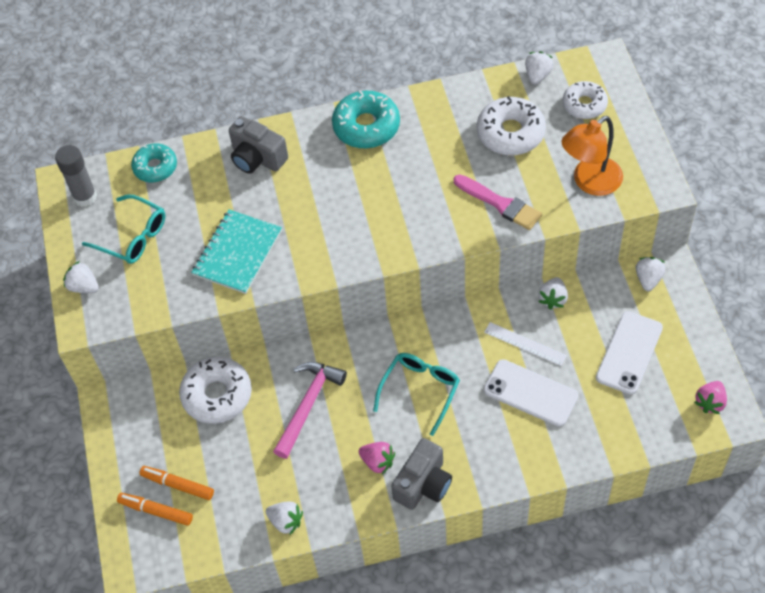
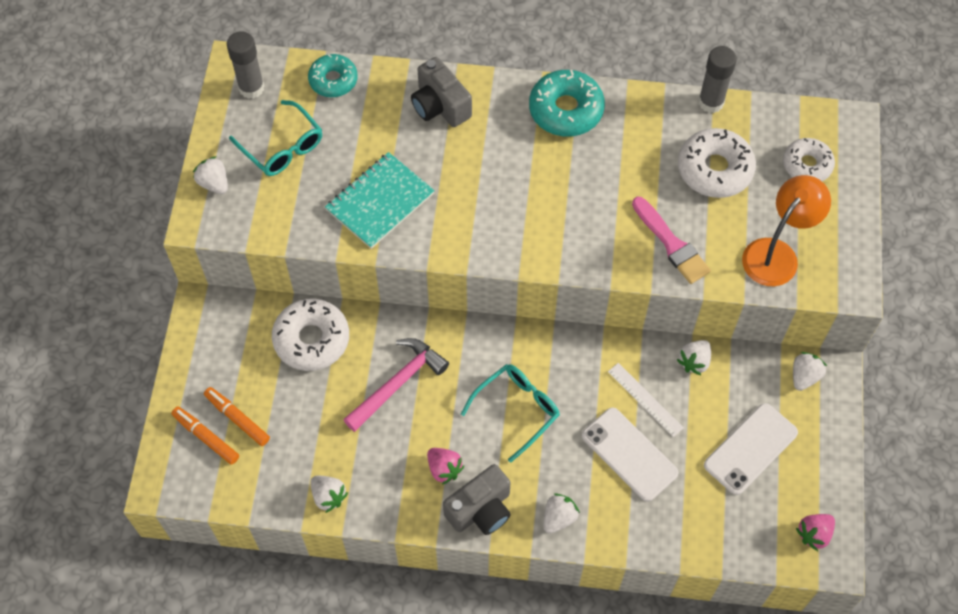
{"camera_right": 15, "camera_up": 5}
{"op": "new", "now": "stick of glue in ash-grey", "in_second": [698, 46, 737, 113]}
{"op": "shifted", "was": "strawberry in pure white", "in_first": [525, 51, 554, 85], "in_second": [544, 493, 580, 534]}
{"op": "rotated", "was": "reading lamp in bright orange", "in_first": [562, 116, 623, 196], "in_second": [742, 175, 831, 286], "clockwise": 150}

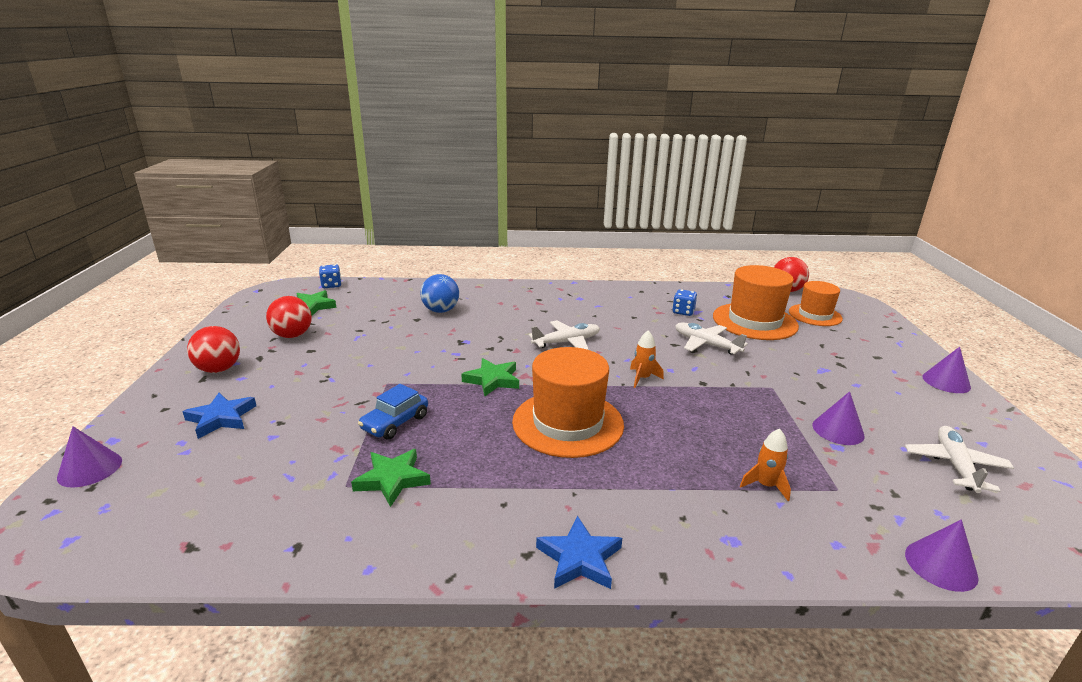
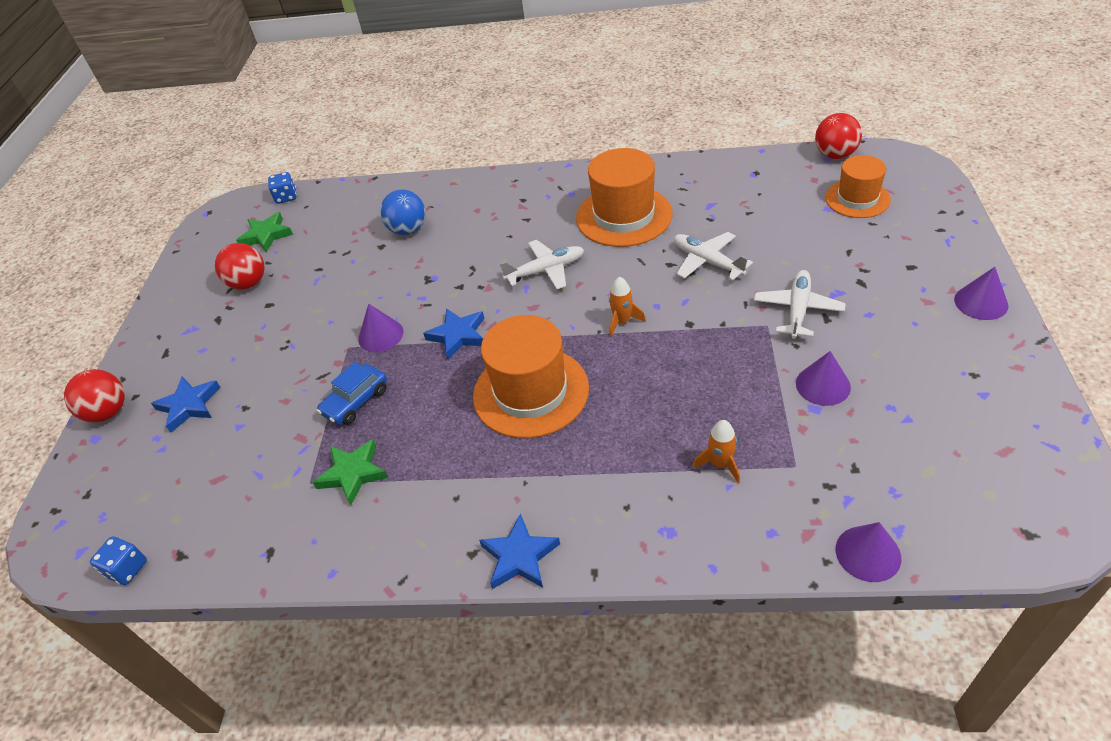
{"camera_right": 10, "camera_up": 20}
{"op": "shifted", "was": "cone in purple", "in_first": [57, 427, 122, 487], "in_second": [358, 304, 403, 352]}
{"op": "shifted", "was": "sphere in scarlet", "in_first": [187, 326, 240, 373], "in_second": [64, 369, 125, 422]}
{"op": "shifted", "was": "die in cobalt", "in_first": [672, 289, 697, 316], "in_second": [90, 536, 147, 585]}
{"op": "shifted", "was": "tall hat in bright orange", "in_first": [713, 265, 799, 340], "in_second": [576, 148, 673, 247]}
{"op": "shifted", "was": "toy plane in pure white", "in_first": [905, 426, 1014, 493], "in_second": [754, 270, 846, 339]}
{"op": "repainted", "was": "star shape in leaf-green", "now": "star shape in cobalt", "in_first": [461, 358, 519, 396], "in_second": [423, 308, 485, 360]}

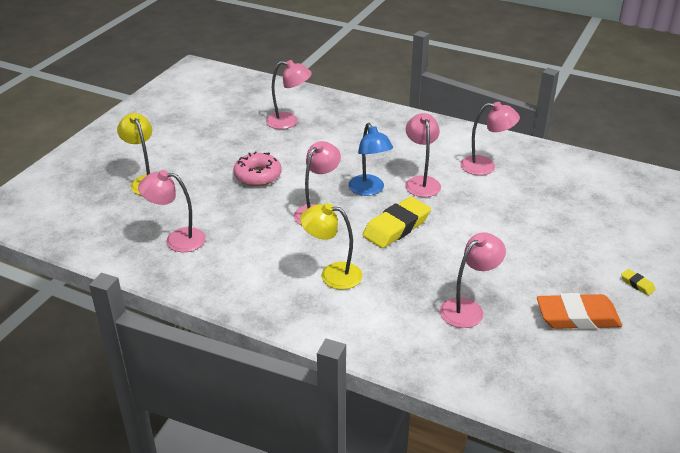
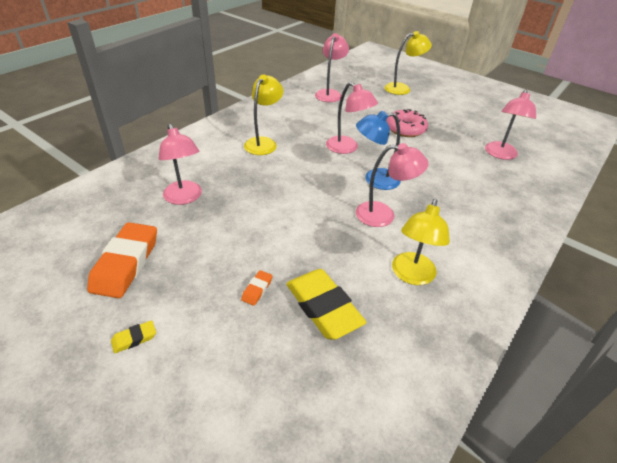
{"camera_right": 100, "camera_up": 5}
{"op": "new", "now": "pencil eraser in bright orange", "in_second": [241, 270, 273, 306]}
{"op": "shifted", "was": "pencil eraser in golden", "in_first": [363, 197, 431, 248], "in_second": [286, 269, 367, 340]}
{"op": "repainted", "was": "reading lamp in pink", "now": "reading lamp in golden", "in_first": [460, 102, 520, 175], "in_second": [392, 199, 450, 285]}

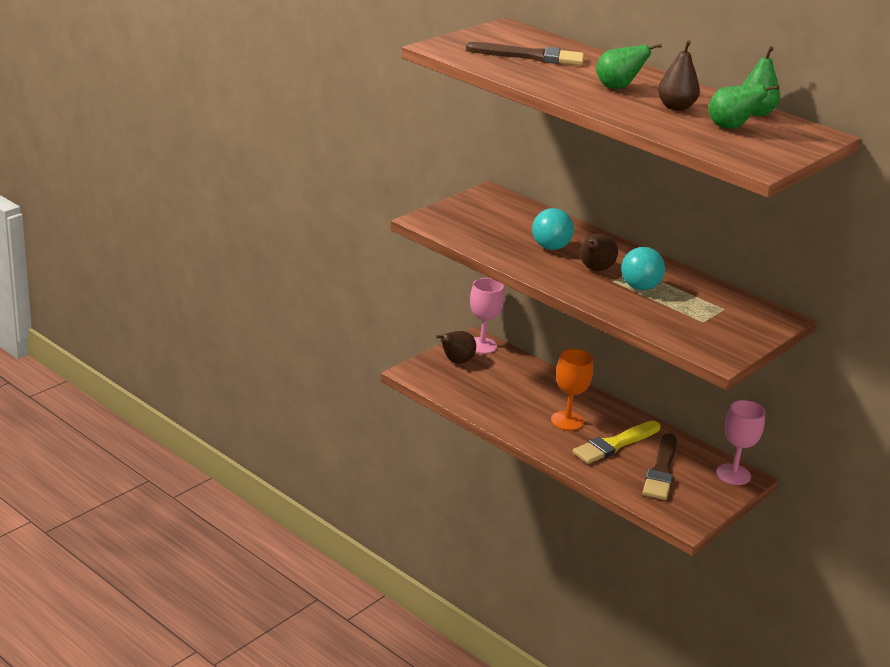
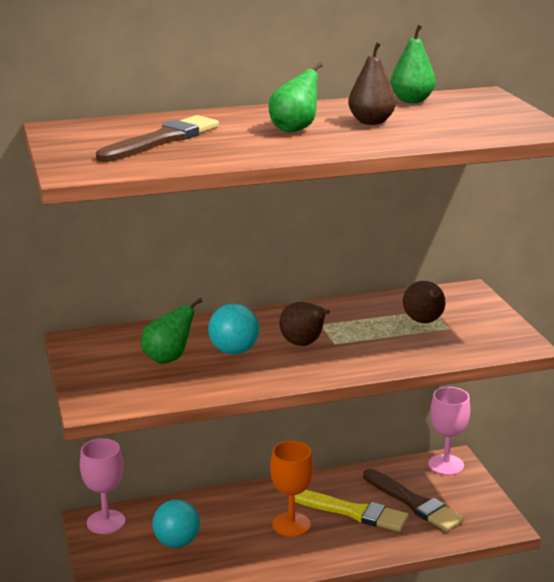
{"camera_right": -55, "camera_up": -5}
{"op": "shifted", "was": "pear in dark brown", "in_first": [436, 331, 476, 364], "in_second": [403, 281, 445, 323]}
{"op": "shifted", "was": "sphere in turquoise", "in_first": [621, 247, 665, 290], "in_second": [152, 499, 200, 548]}
{"op": "shifted", "was": "pear in leaf-green", "in_first": [708, 85, 779, 129], "in_second": [141, 298, 202, 364]}
{"op": "rotated", "was": "paint brush in golden", "in_first": [573, 421, 661, 464], "in_second": [295, 490, 409, 532], "clockwise": -60}

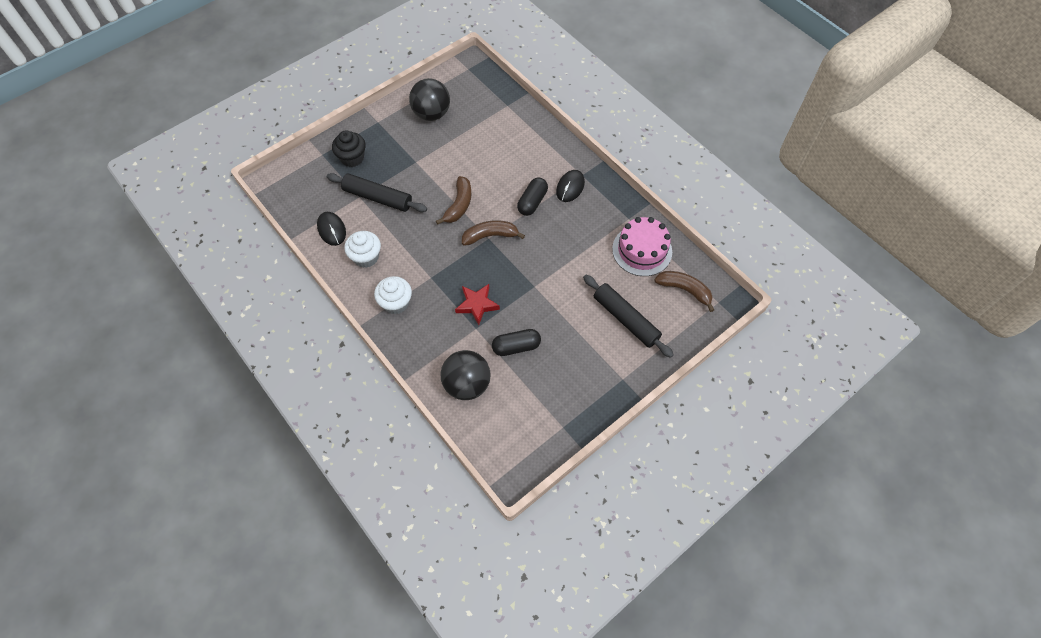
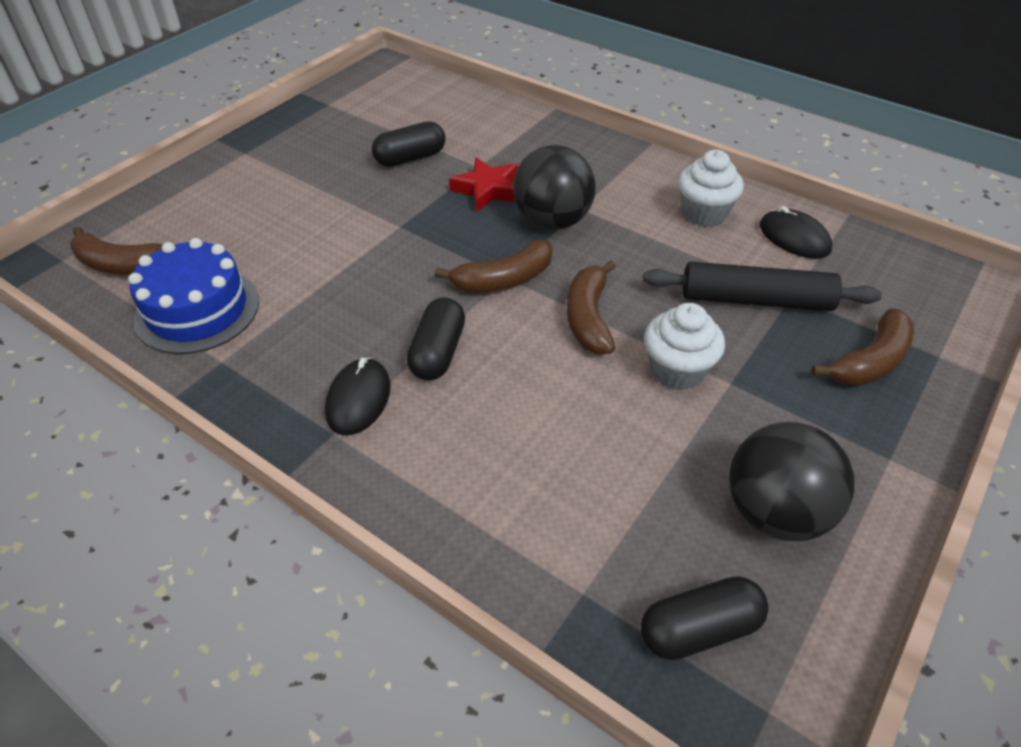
{"camera_right": 165, "camera_up": -15}
{"op": "gone", "was": "rolling pin in jet-black", "in_first": [583, 275, 674, 358]}
{"op": "new", "now": "pill shape in jet-black", "in_second": [641, 576, 769, 660]}
{"op": "shifted", "was": "fairy cake in pure white", "in_first": [374, 276, 412, 314], "in_second": [645, 303, 725, 391]}
{"op": "shifted", "was": "sphere in jet-black", "in_first": [441, 350, 491, 400], "in_second": [513, 145, 596, 230]}
{"op": "swapped", "was": "fairy cake in jet-black", "now": "banana fruit in dark brown", "in_first": [332, 130, 366, 167], "in_second": [811, 308, 914, 386]}
{"op": "repainted", "was": "cake in pink", "now": "cake in cobalt", "in_first": [612, 217, 672, 276], "in_second": [128, 238, 259, 354]}

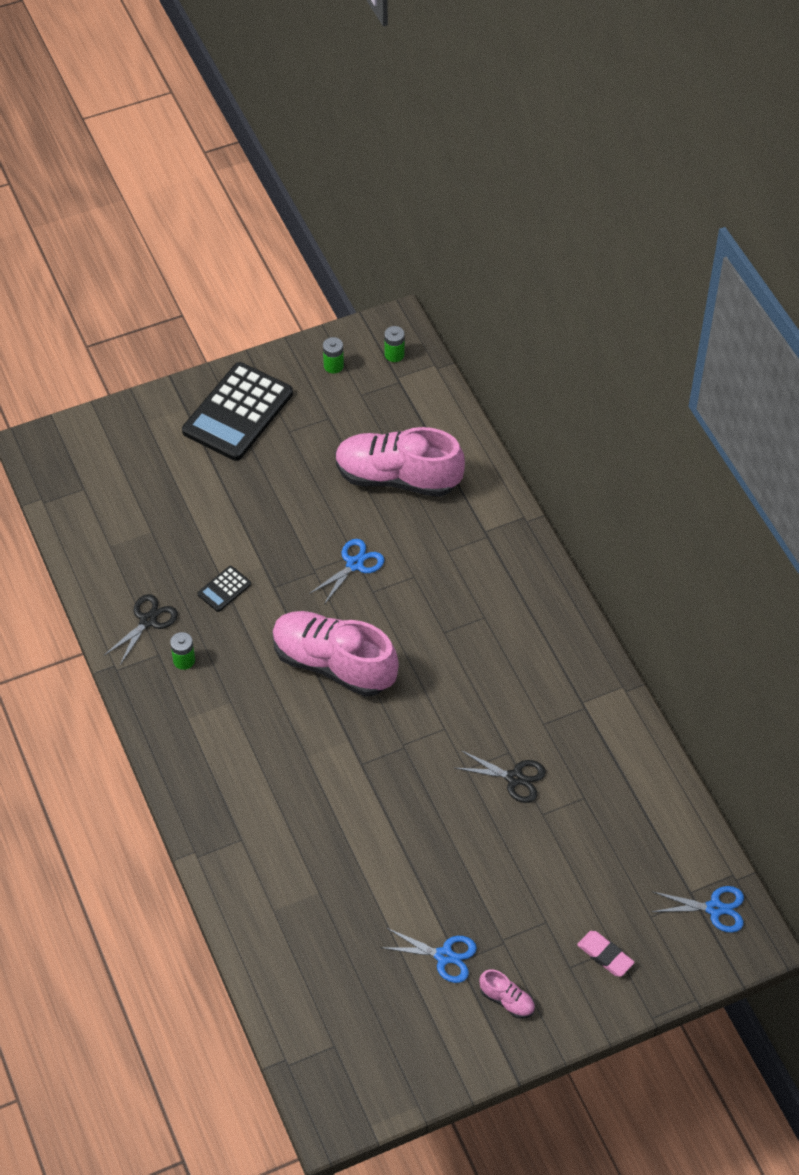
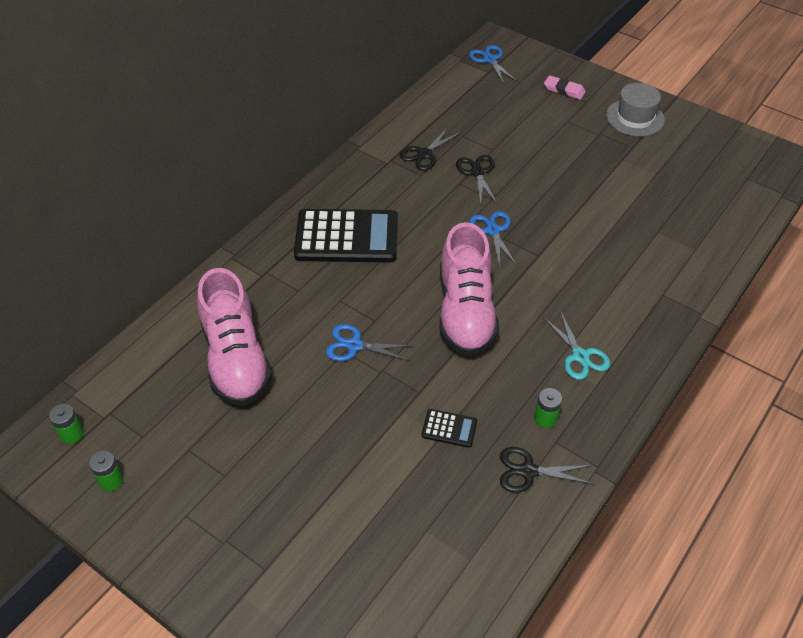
{"camera_right": -120, "camera_up": -5}
{"op": "new", "now": "scissors in jet-black", "in_second": [400, 127, 461, 170]}
{"op": "new", "now": "scissors in turquoise", "in_second": [543, 310, 610, 380]}
{"op": "shifted", "was": "calculator in jet-black", "in_first": [182, 362, 293, 461], "in_second": [294, 209, 398, 263]}
{"op": "shifted", "was": "scissors in cobalt", "in_first": [380, 928, 477, 983], "in_second": [469, 211, 517, 268]}
{"op": "swapped", "was": "sneaker in pink", "now": "tall hat in ash-grey", "in_first": [479, 969, 535, 1019], "in_second": [606, 83, 665, 136]}
{"op": "rotated", "was": "pencil eraser in pink", "in_first": [577, 931, 635, 977], "in_second": [544, 75, 586, 100], "clockwise": -75}

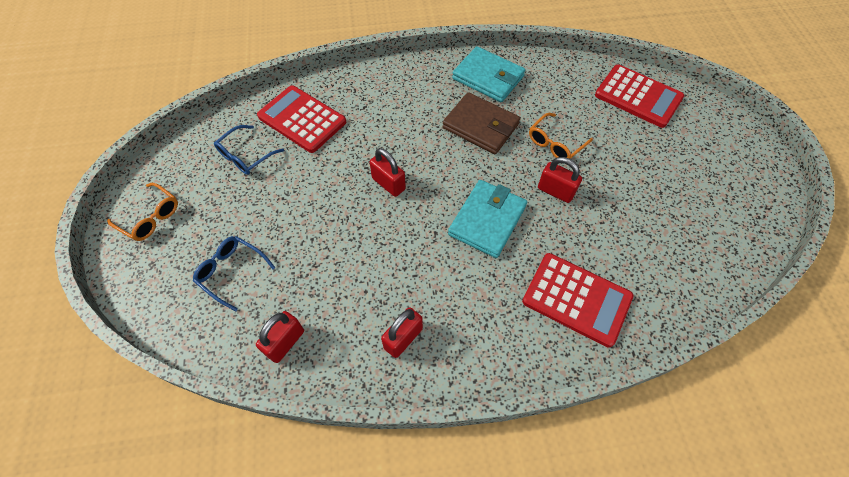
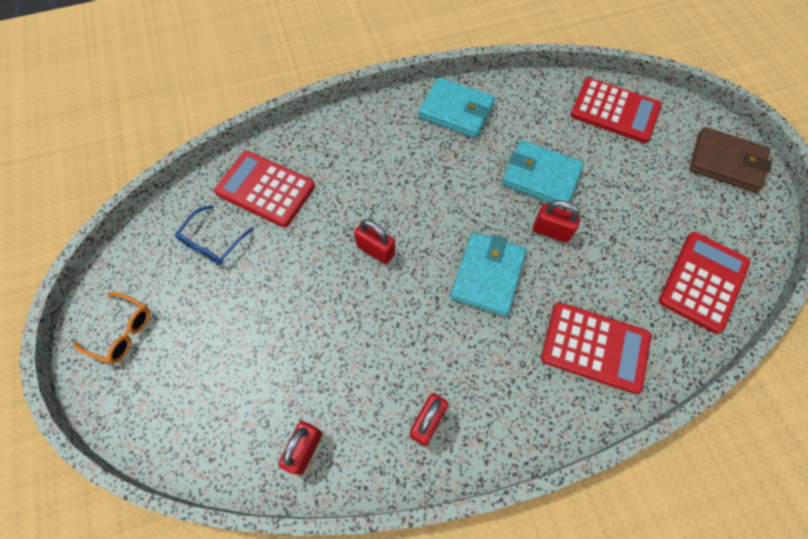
{"camera_right": -10, "camera_up": 5}
{"op": "gone", "was": "spectacles in cobalt", "in_first": [193, 236, 276, 311]}
{"op": "new", "now": "calculator in scarlet", "in_second": [659, 232, 750, 334]}
{"op": "shifted", "was": "card wallet in dark brown", "in_first": [442, 92, 520, 154], "in_second": [689, 127, 772, 193]}
{"op": "swapped", "was": "spectacles in bright orange", "now": "card wallet in turquoise", "in_first": [529, 113, 593, 159], "in_second": [502, 140, 584, 203]}

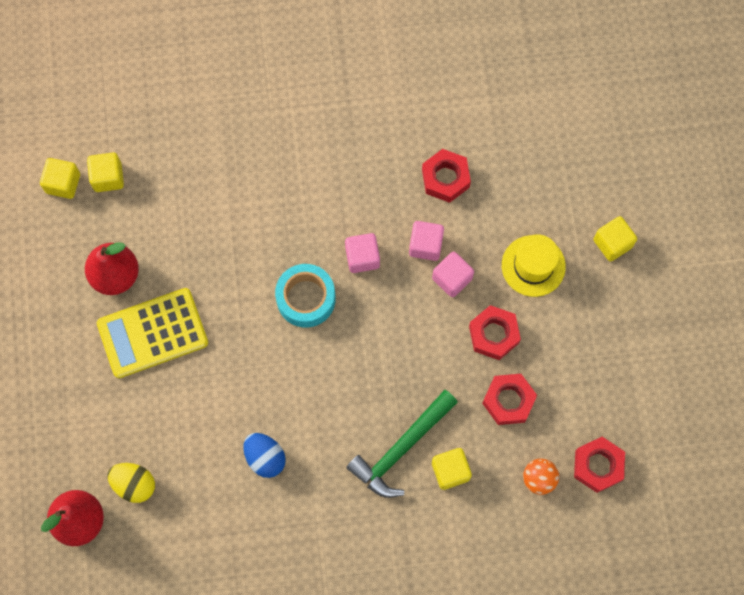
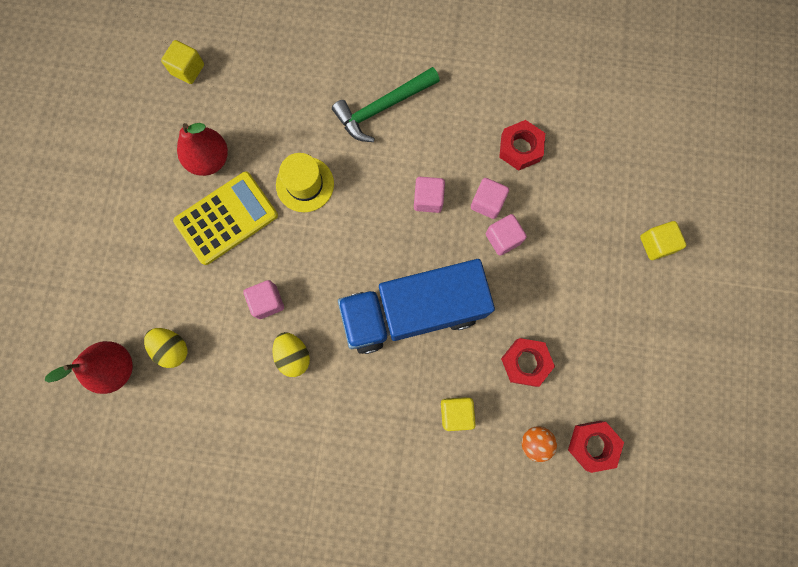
{"camera_right": 15, "camera_up": 5}
{"op": "gone", "was": "cube in golden", "in_first": [87, 153, 124, 192]}
{"op": "gone", "was": "sticky tape in turquoise", "in_first": [275, 264, 336, 328]}
{"op": "gone", "was": "hexagon nut in scarlet", "in_first": [469, 305, 521, 360]}
{"op": "new", "now": "cube in pink", "in_second": [243, 280, 284, 319]}
{"op": "new", "now": "toy truck in cobalt", "in_second": [338, 259, 495, 354]}
{"op": "shifted", "was": "carpenter's hammer in leaf-green", "in_first": [346, 390, 458, 498], "in_second": [332, 67, 440, 142]}
{"op": "shifted", "was": "tall hat in golden", "in_first": [502, 234, 566, 297], "in_second": [276, 153, 334, 212]}
{"op": "repainted", "was": "toy egg in cobalt", "now": "toy egg in golden", "in_first": [243, 433, 286, 478], "in_second": [272, 332, 310, 377]}
{"op": "rotated", "was": "calculator in golden", "in_first": [97, 288, 208, 378], "in_second": [173, 171, 278, 265], "clockwise": 150}

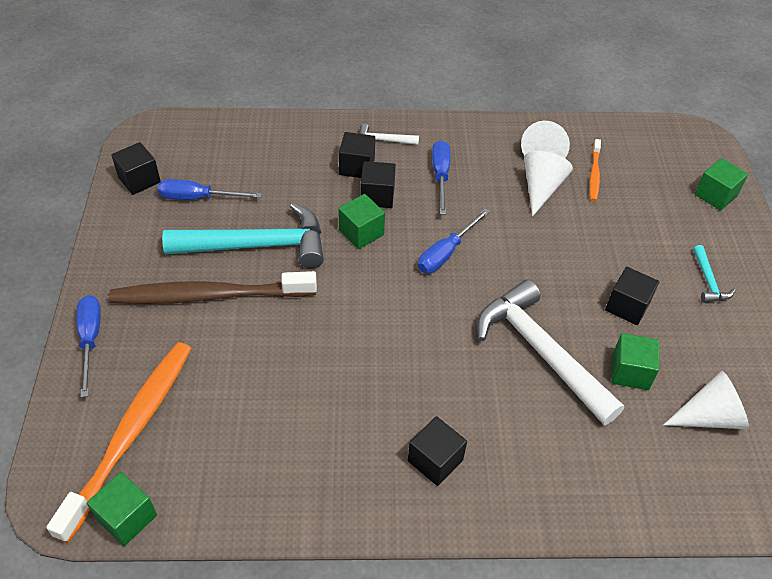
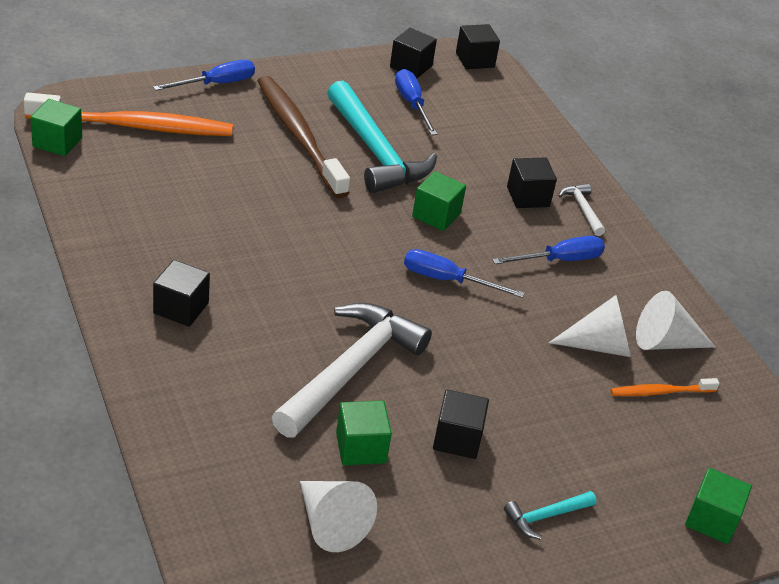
{"camera_right": 65, "camera_up": -10}
{"op": "shifted", "was": "cube in jet-black", "in_first": [360, 161, 396, 208], "in_second": [456, 24, 500, 69]}

